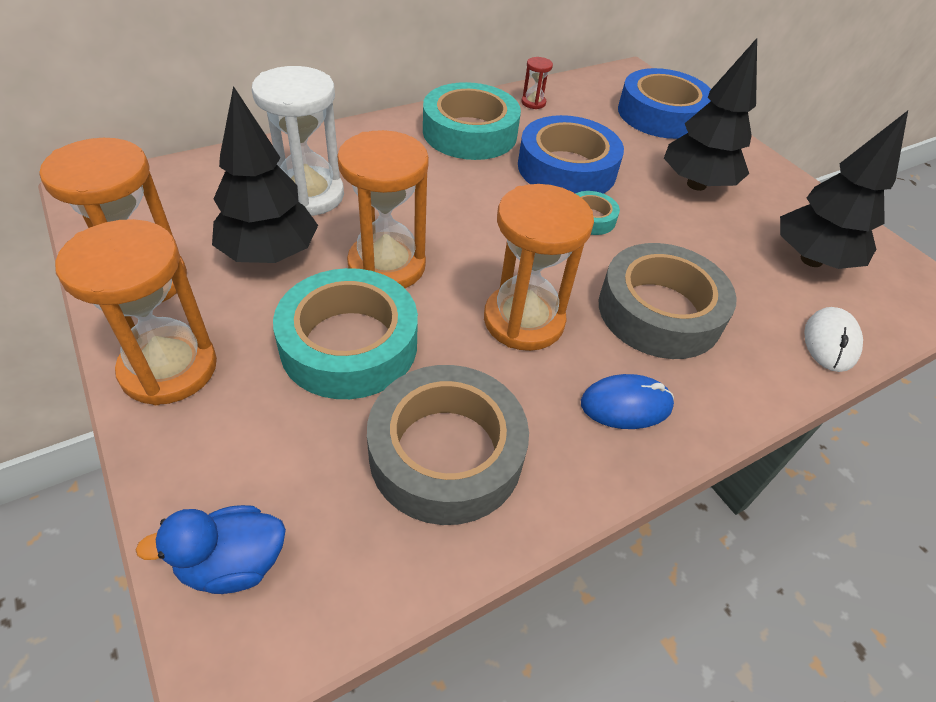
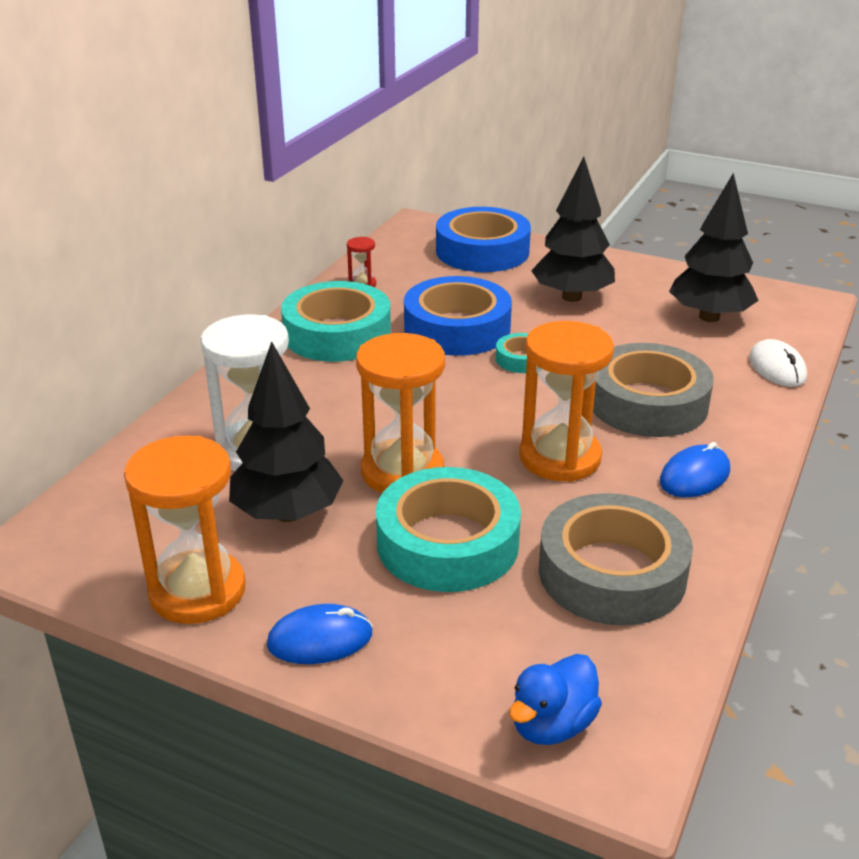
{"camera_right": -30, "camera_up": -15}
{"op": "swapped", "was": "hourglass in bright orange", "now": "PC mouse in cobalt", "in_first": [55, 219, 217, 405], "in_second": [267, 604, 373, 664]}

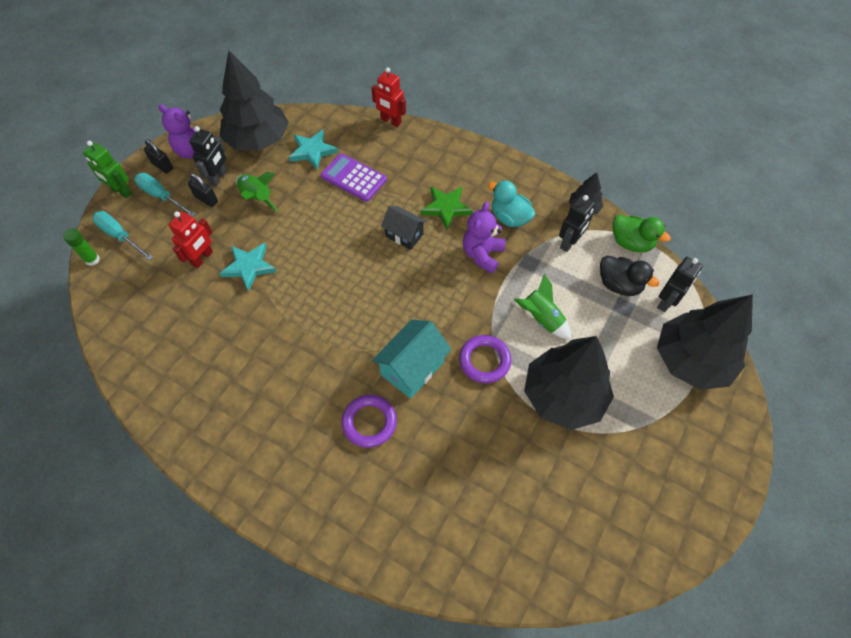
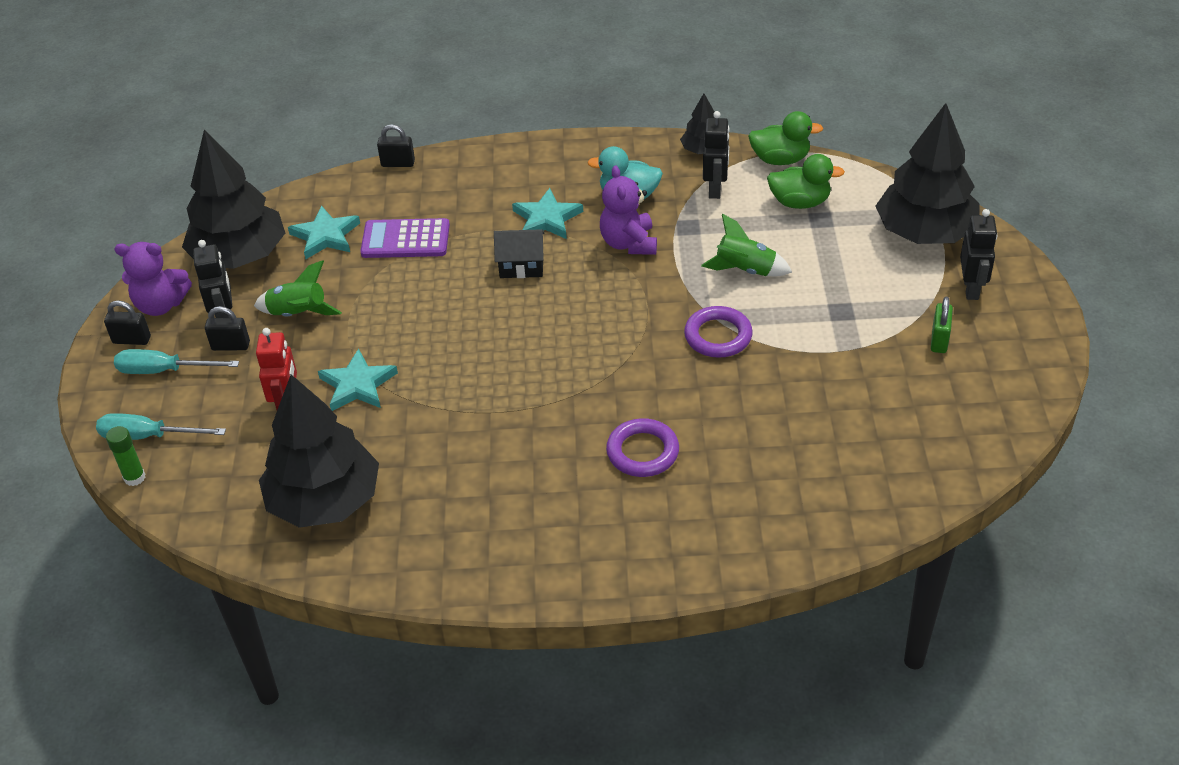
{"camera_right": -30, "camera_up": -15}
{"op": "gone", "was": "toy robot in leaf-green", "in_first": [83, 141, 132, 198]}
{"op": "gone", "was": "house in turquoise", "in_first": [372, 319, 452, 399]}
{"op": "new", "now": "padlock in leaf-green", "in_second": [931, 297, 953, 353]}
{"op": "shifted", "was": "fir tree in jet-black", "in_first": [524, 336, 614, 430], "in_second": [259, 375, 379, 528]}
{"op": "shifted", "was": "toy robot in jet-black", "in_first": [657, 257, 703, 312], "in_second": [960, 209, 997, 300]}
{"op": "swapped", "was": "toy robot in scarlet", "now": "padlock in jet-black", "in_first": [371, 67, 406, 127], "in_second": [377, 124, 415, 167]}
{"op": "repainted", "was": "star shape in leaf-green", "now": "star shape in turquoise", "in_first": [421, 187, 473, 229], "in_second": [512, 188, 583, 239]}
{"op": "repainted", "was": "toy duck in jet-black", "now": "toy duck in leaf-green", "in_first": [600, 256, 659, 296], "in_second": [767, 154, 845, 209]}

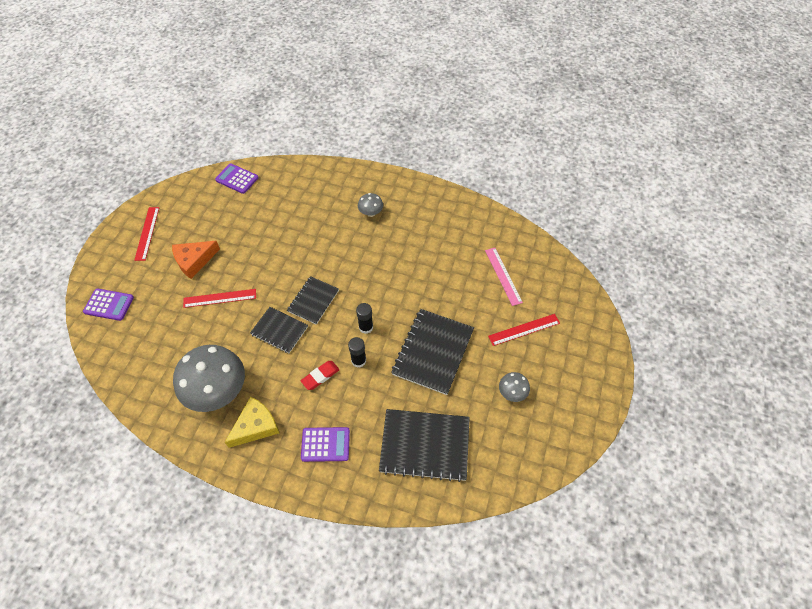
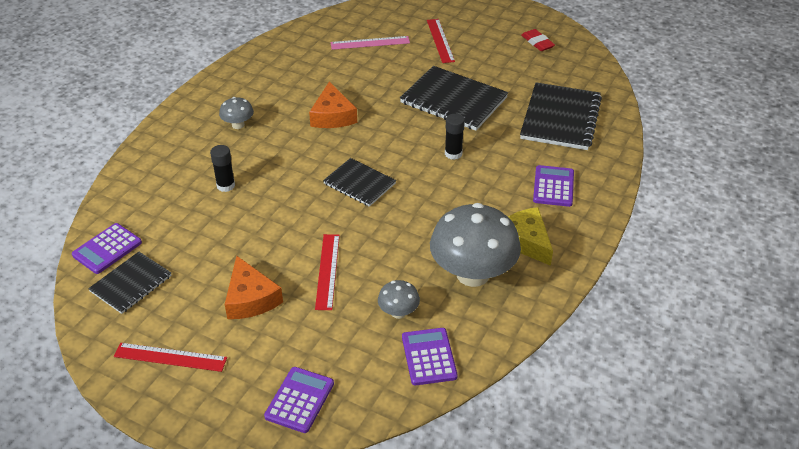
{"camera_right": -80, "camera_up": -15}
{"op": "new", "now": "cheese in bright orange", "in_second": [309, 82, 357, 128]}
{"op": "new", "now": "calculator in purple", "in_second": [402, 328, 458, 385]}
{"op": "shifted", "was": "notebook in jet-black", "in_first": [250, 307, 308, 353], "in_second": [88, 252, 172, 314]}
{"op": "shifted", "was": "pencil eraser in scarlet", "in_first": [301, 361, 340, 390], "in_second": [521, 29, 555, 51]}
{"op": "shifted", "was": "stick of glue in jet-black", "in_first": [356, 303, 373, 334], "in_second": [210, 145, 235, 192]}
{"op": "shifted", "was": "mushroom in ash-grey", "in_first": [499, 372, 530, 402], "in_second": [378, 280, 420, 319]}

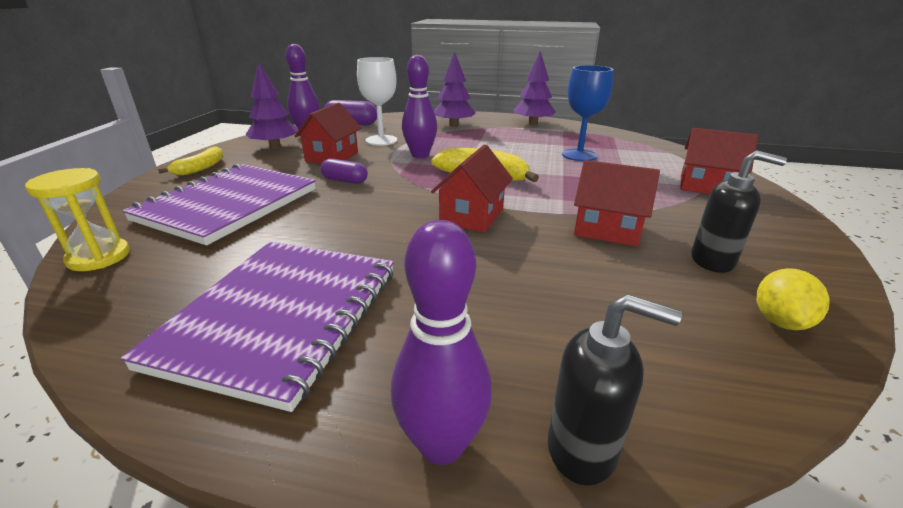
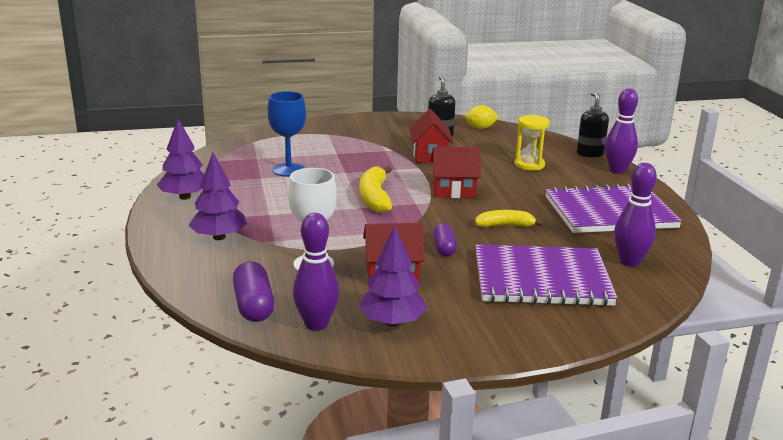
{"camera_right": -115, "camera_up": -5}
{"op": "gone", "was": "house in scarlet", "in_first": [681, 128, 758, 194]}
{"op": "shifted", "was": "hourglass in golden", "in_first": [25, 168, 130, 271], "in_second": [514, 115, 550, 171]}
{"op": "shifted", "was": "banana fruit in golden", "in_first": [158, 146, 223, 176], "in_second": [475, 210, 544, 227]}
{"op": "shifted", "was": "skittle in purple", "in_first": [402, 55, 437, 158], "in_second": [614, 163, 657, 267]}

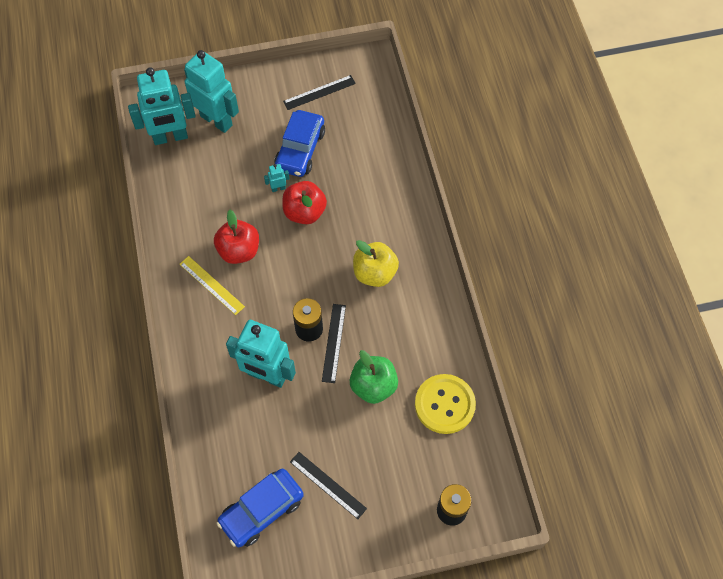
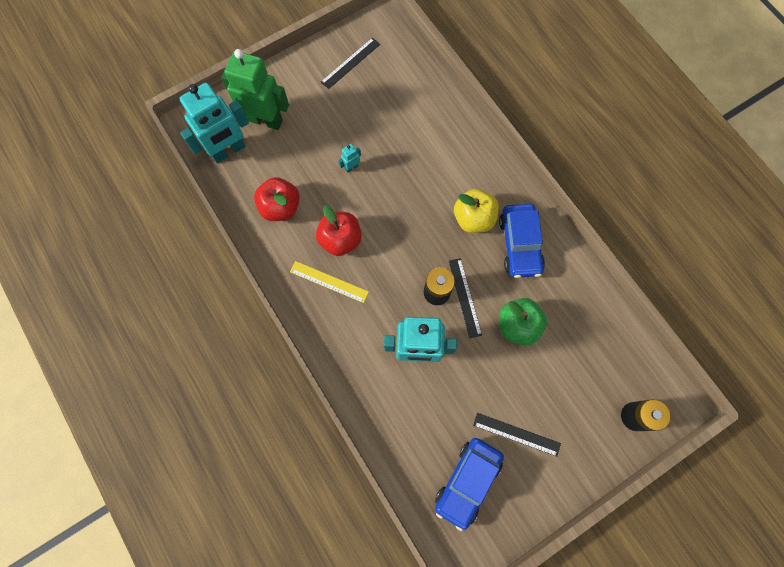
{"camera_right": -20, "camera_up": 10}
{"op": "gone", "was": "button in golden", "in_first": [415, 374, 476, 434]}
{"op": "shifted", "was": "toy car in cobalt", "in_first": [274, 110, 325, 177], "in_second": [499, 204, 545, 278]}
{"op": "shifted", "was": "toy apple in scarlet", "in_first": [282, 181, 327, 224], "in_second": [254, 177, 300, 221]}
{"op": "repainted", "was": "toy robot in turquoise", "now": "toy robot in leaf-green", "in_first": [184, 50, 239, 133], "in_second": [221, 49, 289, 130]}

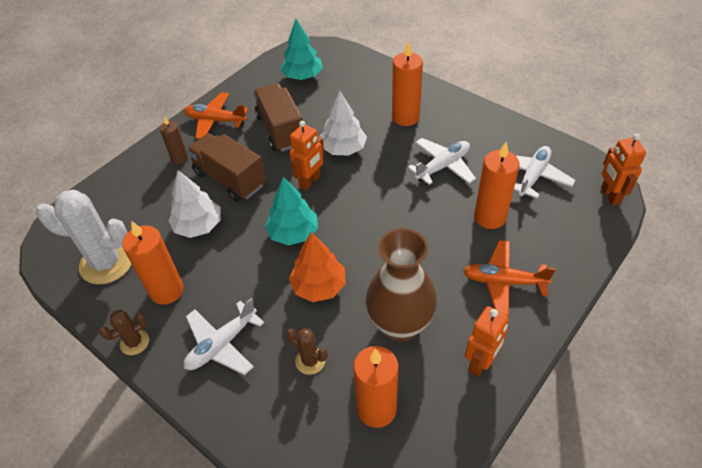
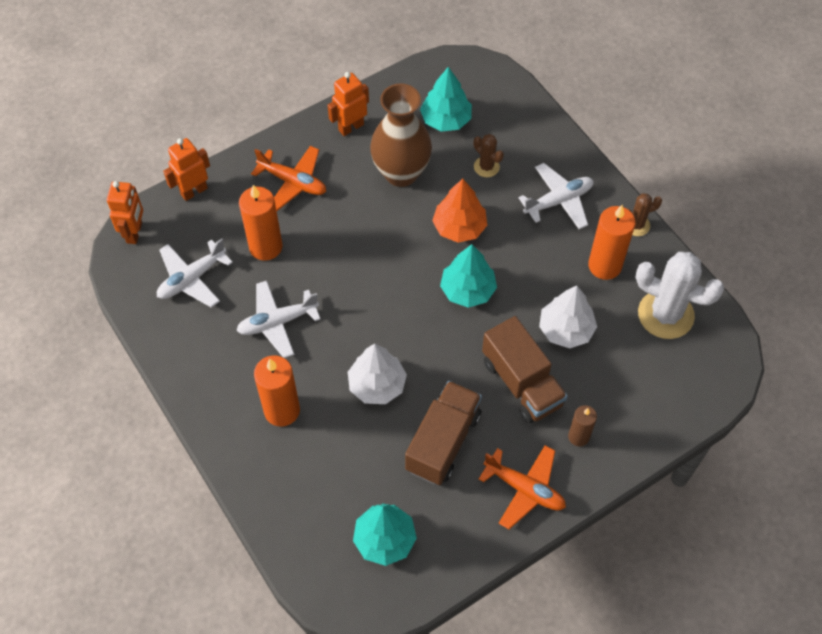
{"camera_right": -165, "camera_up": 10}
{"op": "shifted", "was": "toy robot in bright orange", "in_first": [290, 121, 324, 190], "in_second": [163, 138, 210, 201]}
{"op": "swapped", "was": "wax candle in bright orange", "now": "fir tree in turquoise", "in_first": [353, 346, 399, 428], "in_second": [420, 67, 472, 132]}
{"op": "rotated", "was": "toy truck in dark brown", "in_first": [253, 83, 303, 152], "in_second": [405, 381, 482, 485], "clockwise": -150}

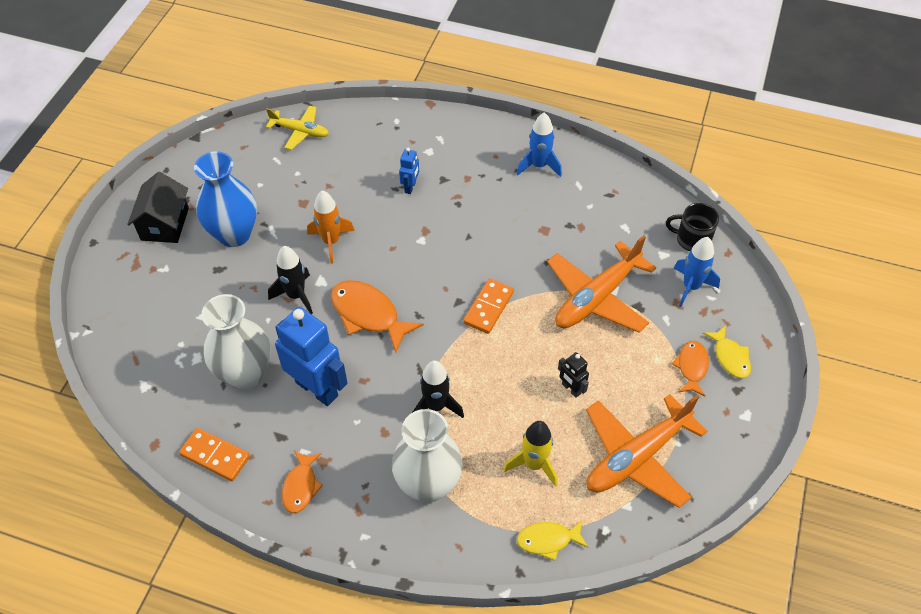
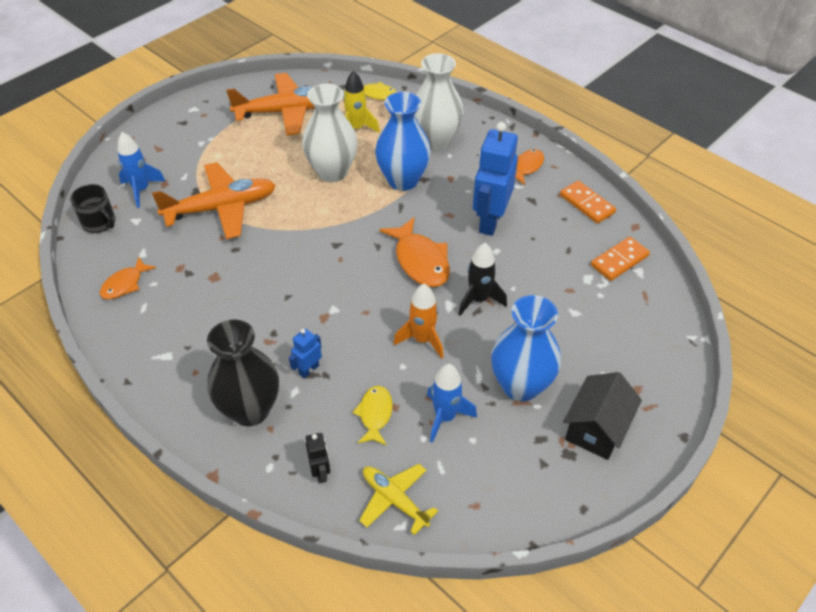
{"camera_right": -155, "camera_up": -5}
{"op": "new", "now": "flower vase in jet-black", "in_second": [207, 319, 279, 426]}
{"op": "shifted", "was": "flower vase in pure white", "in_first": [201, 294, 271, 390], "in_second": [302, 84, 358, 182]}
{"op": "shifted", "was": "domino in bright orange", "in_first": [463, 278, 514, 334], "in_second": [591, 237, 650, 281]}
{"op": "shifted", "was": "rocket in cobalt", "in_first": [517, 112, 562, 177], "in_second": [427, 364, 477, 443]}
{"op": "shifted", "was": "toy robot in jet-black", "in_first": [558, 352, 589, 398], "in_second": [306, 433, 330, 484]}
{"op": "shifted", "was": "toy fish in bright orange", "in_first": [672, 341, 709, 396], "in_second": [100, 257, 156, 299]}
{"op": "shifted", "was": "toy fish in golden", "in_first": [703, 325, 751, 378], "in_second": [352, 386, 392, 445]}
{"op": "swapped", "was": "rocket in jet-black", "now": "flower vase in cobalt", "in_first": [412, 360, 464, 418], "in_second": [375, 92, 431, 191]}
{"op": "rotated", "was": "toy robot in cobalt", "in_first": [275, 307, 347, 406], "in_second": [473, 122, 518, 236], "clockwise": 45}

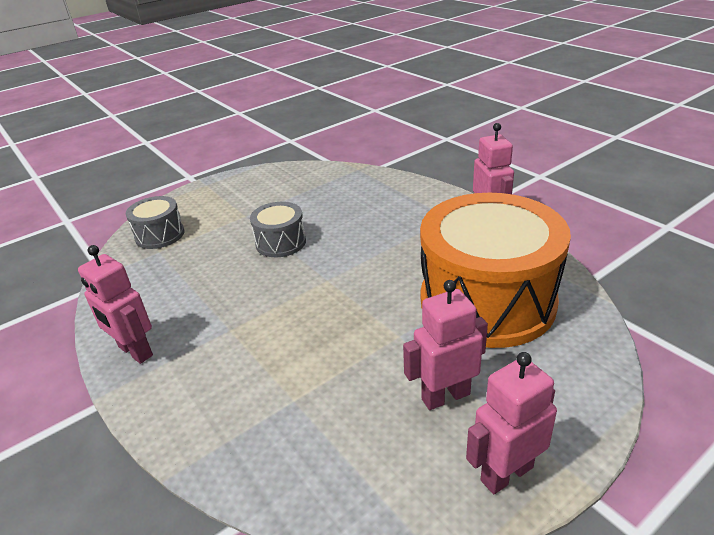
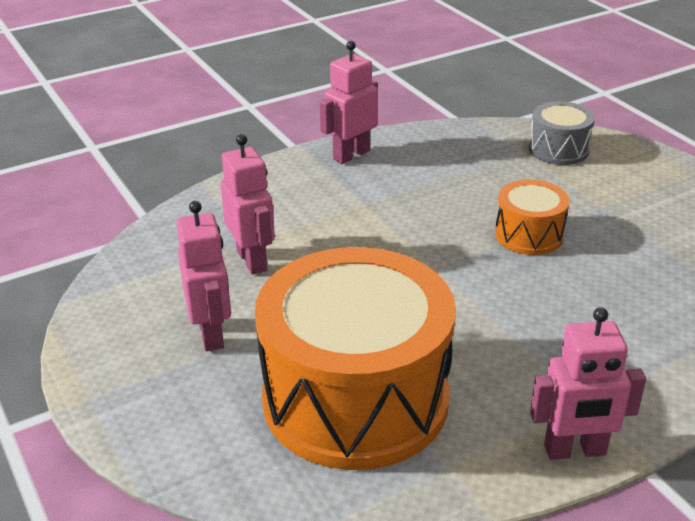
{"camera_right": 95, "camera_up": 0}
{"op": "shifted", "was": "toy robot in pink", "in_first": [466, 352, 557, 494], "in_second": [220, 134, 275, 275]}
{"op": "repainted", "was": "toy drum in ash-grey", "now": "toy drum in bright orange", "in_first": [250, 202, 306, 257], "in_second": [495, 179, 570, 255]}

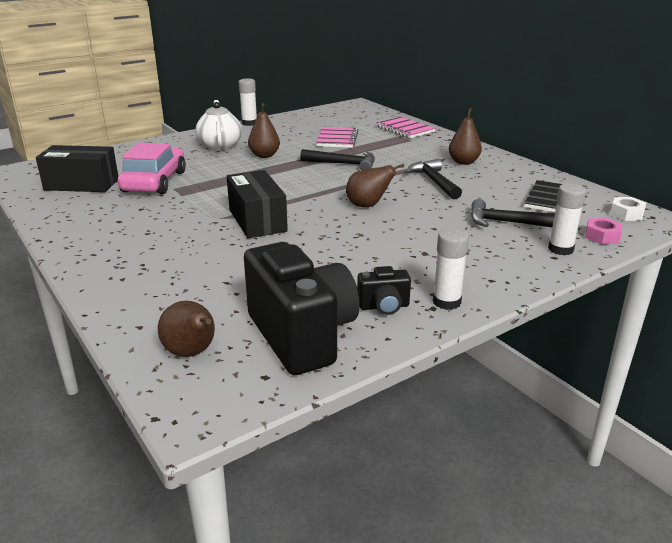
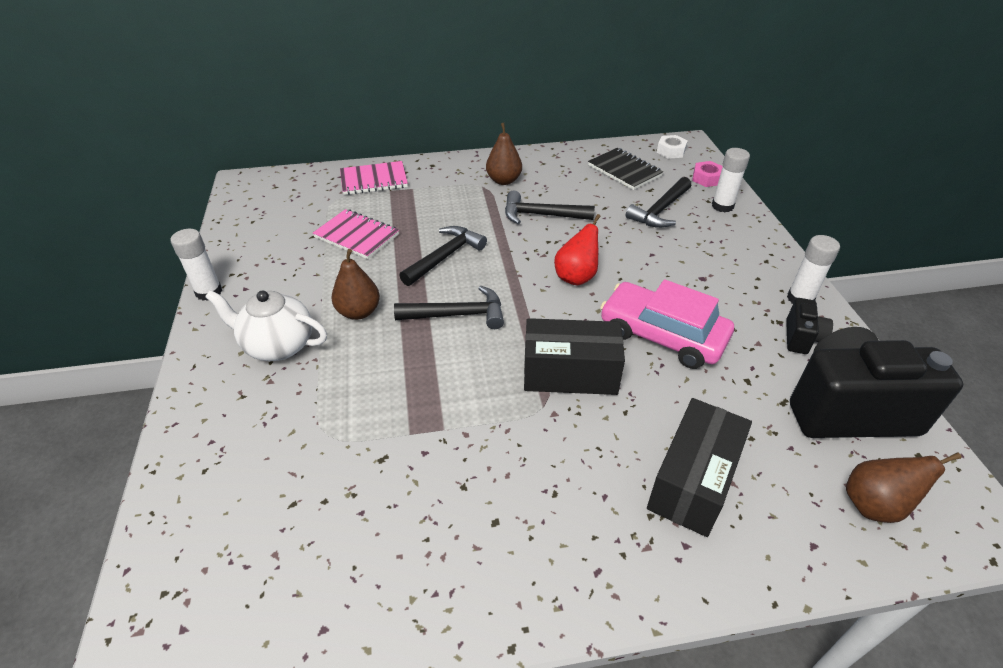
{"camera_right": -65, "camera_up": 15}
{"op": "new", "now": "carpenter's hammer in jet-black", "in_second": [394, 286, 504, 329]}
{"op": "shifted", "was": "package in jet-black", "in_first": [36, 145, 118, 192], "in_second": [647, 398, 752, 537]}
{"op": "shifted", "was": "toy car in pink", "in_first": [118, 143, 186, 194], "in_second": [600, 279, 734, 369]}
{"op": "repainted", "was": "pear in dark brown", "now": "pear in scarlet", "in_first": [346, 164, 404, 207], "in_second": [554, 214, 600, 286]}

